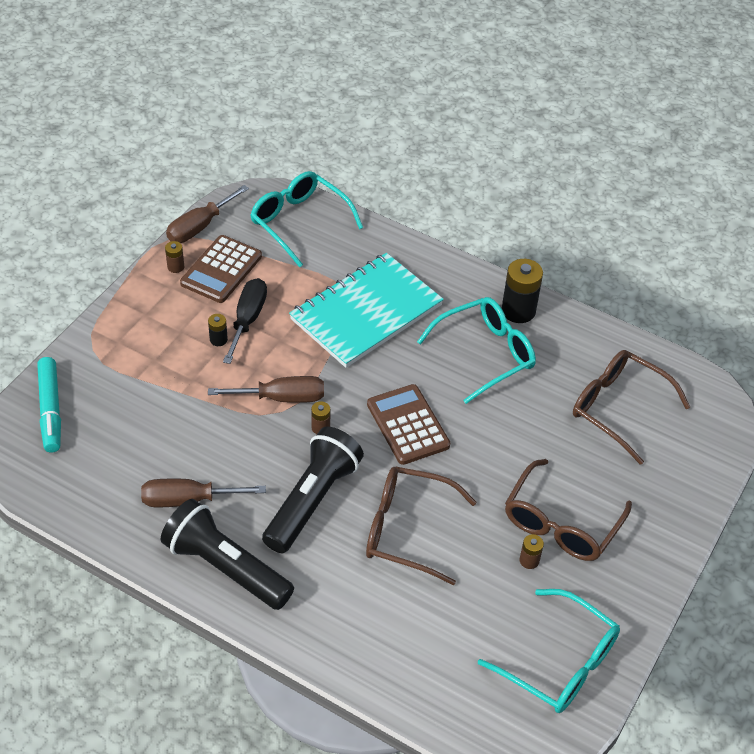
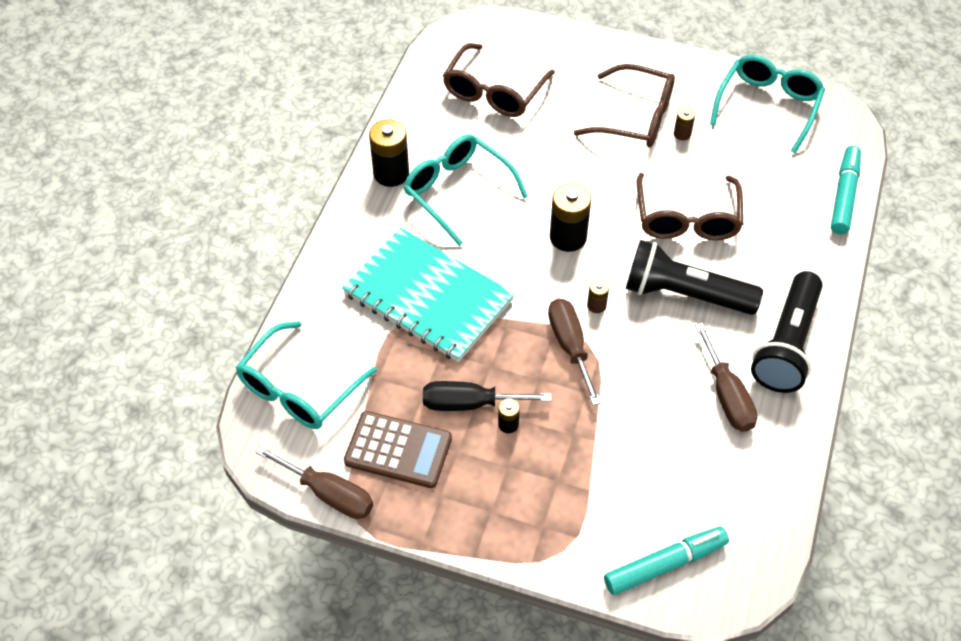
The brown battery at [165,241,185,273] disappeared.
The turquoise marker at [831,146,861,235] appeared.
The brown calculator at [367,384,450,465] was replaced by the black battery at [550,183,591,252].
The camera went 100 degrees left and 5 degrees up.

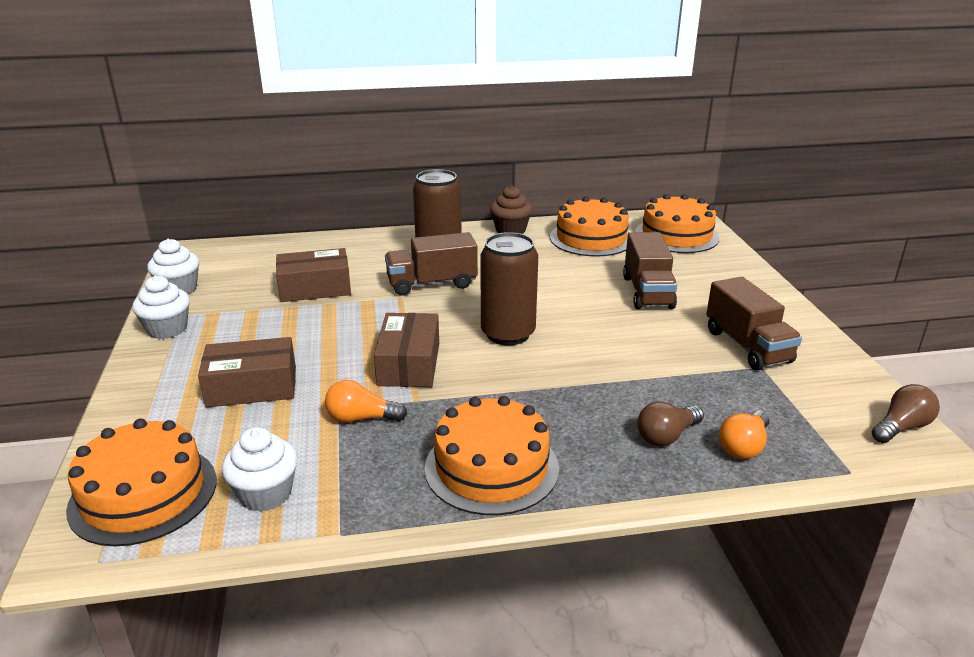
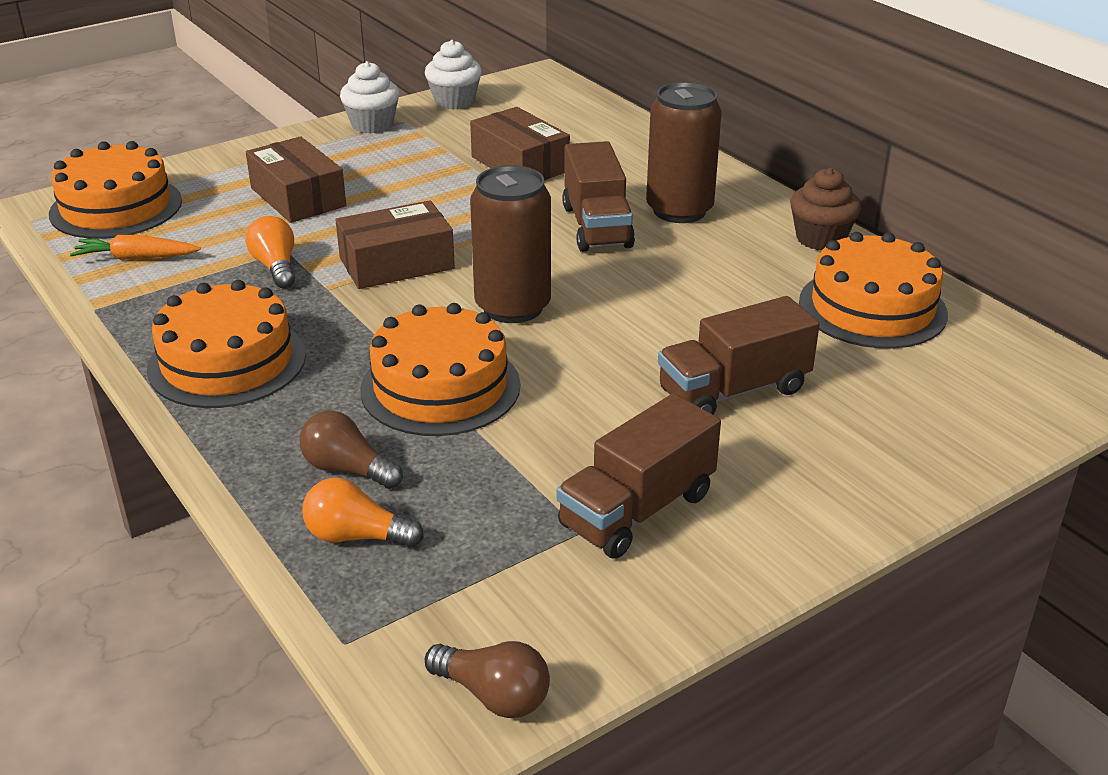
The orange cake moved from [635,194,720,253] to [360,303,520,436].
The white cupcake at [222,427,298,512] was replaced by the orange carrot at [70,235,201,260].
The brown truck at [385,232,478,296] turned 150 degrees counterclockwise.
The camera went 65 degrees right and 5 degrees up.

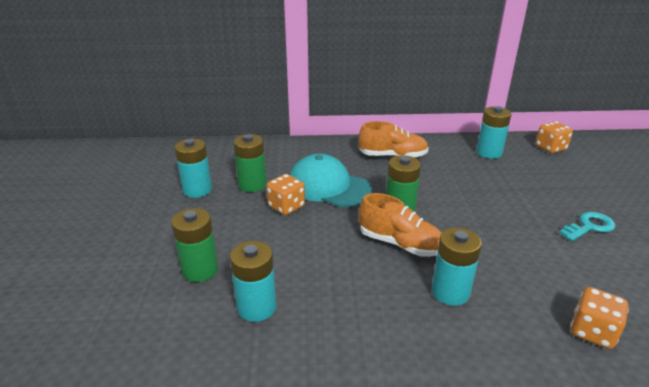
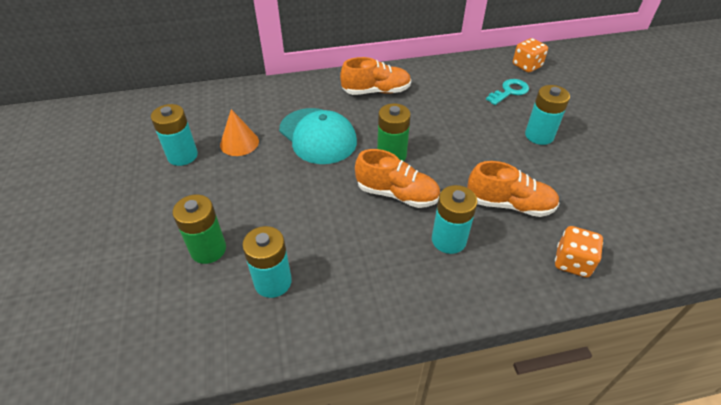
The orange dice at [266,174,305,215] disappeared.
The orange shoe at [467,161,560,217] appeared.
The turquoise battery moved from [476,106,511,159] to [525,85,570,145].
The turquoise key moved from [560,212,615,241] to [486,79,529,105].
The green battery at [233,134,267,192] was replaced by the orange cone at [220,109,259,156].
The turquoise cap at [290,154,372,207] turned 150 degrees counterclockwise.
The camera went 10 degrees left and 15 degrees up.

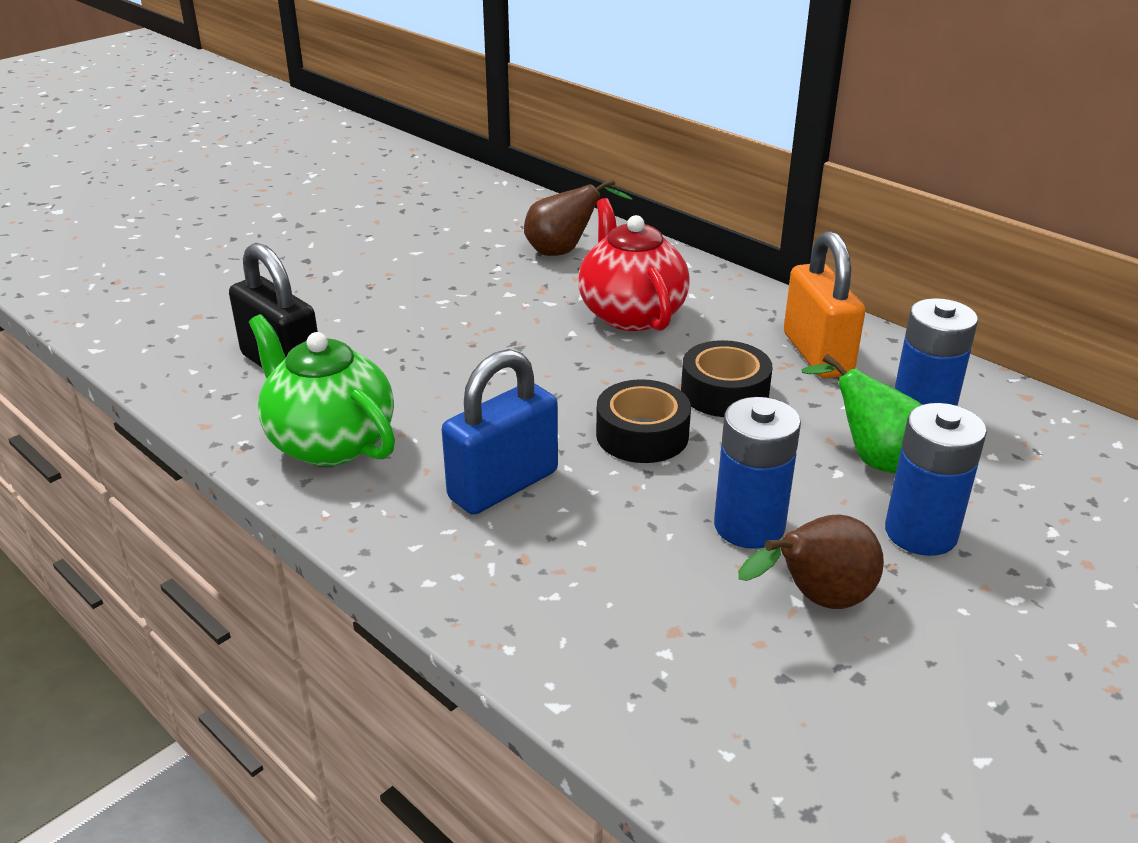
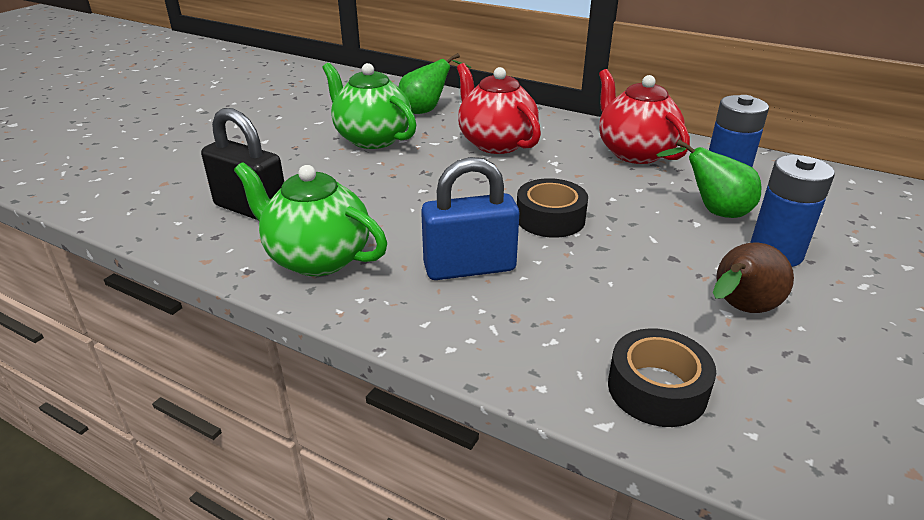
The blue battery at [714,397,801,549] disappeared.
The green teapot at [323,63,417,149] appeared.
The black tape moved from [681,340,772,417] to [608,328,716,427].
The orange padlock at [784,231,865,378] was replaced by the red teapot at [599,69,690,164].
The brown pear at [524,178,632,256] became the green pear at [398,53,471,114].
The blue padlock at [442,349,558,515] turned 45 degrees clockwise.
The camera went 15 degrees left and 0 degrees up.

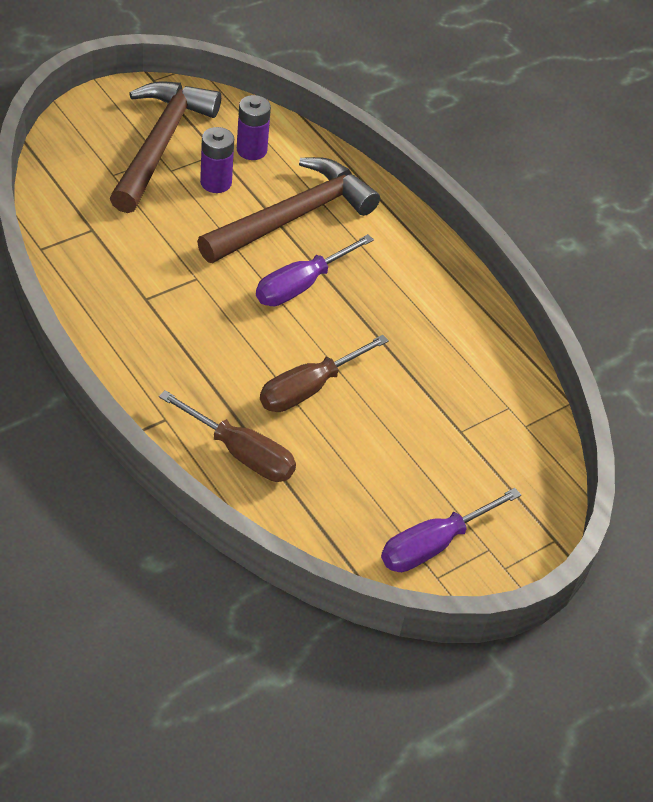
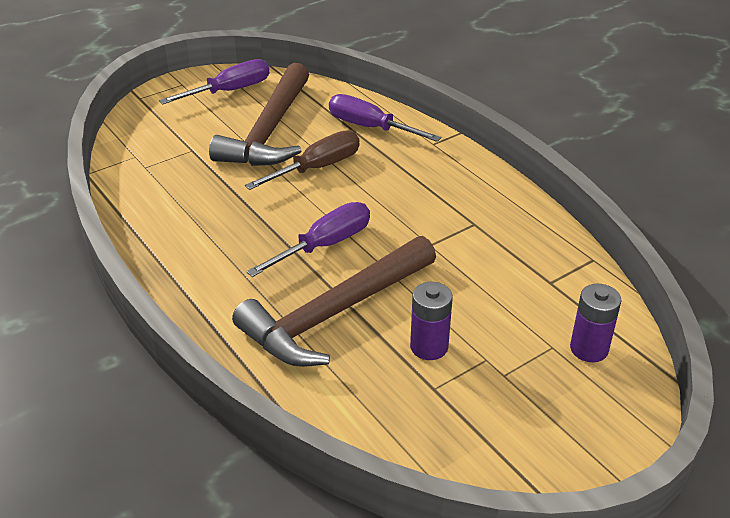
The brown hammer moved from [110,81,221,213] to [209,63,309,166].
The purple battery moved from [237,95,271,160] to [570,284,622,362].
The brown screwdriver at [159,390,296,482] became the purple screwdriver at [329,94,441,142].
The camera went 175 degrees left and 10 degrees down.

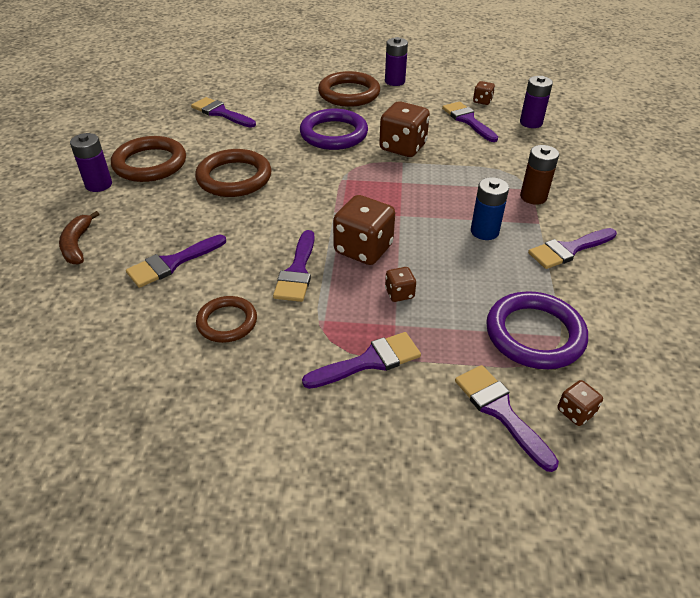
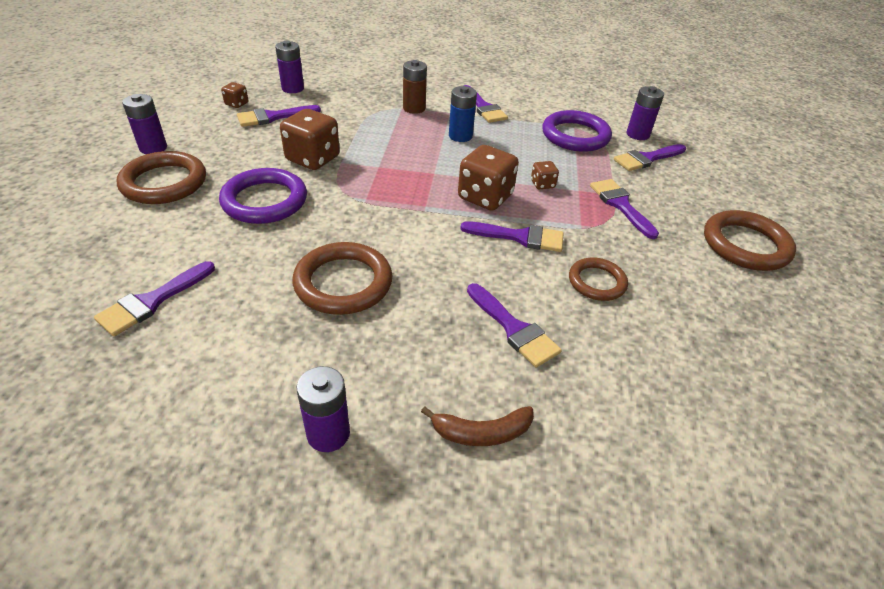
The brown ring moved from [111,136,186,182] to [704,210,796,271].
The brown dice at [558,380,603,426] was replaced by the purple battery at [627,86,664,140].
The camera went 90 degrees left and 0 degrees up.

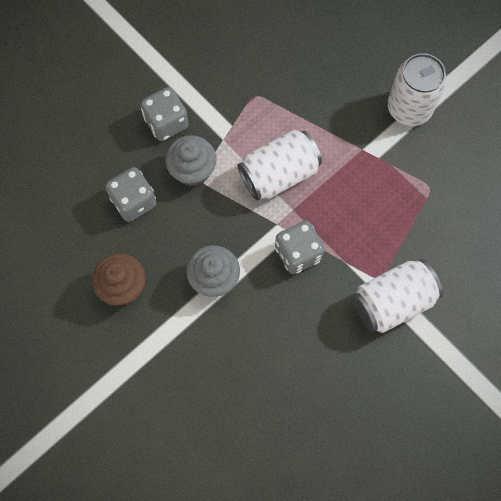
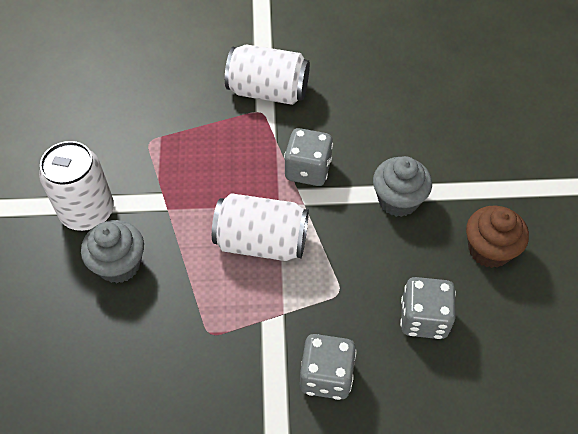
The grey cupcake moved from [165,135,217,186] to [81,220,144,283].
The camera went 140 degrees left and 15 degrees down.

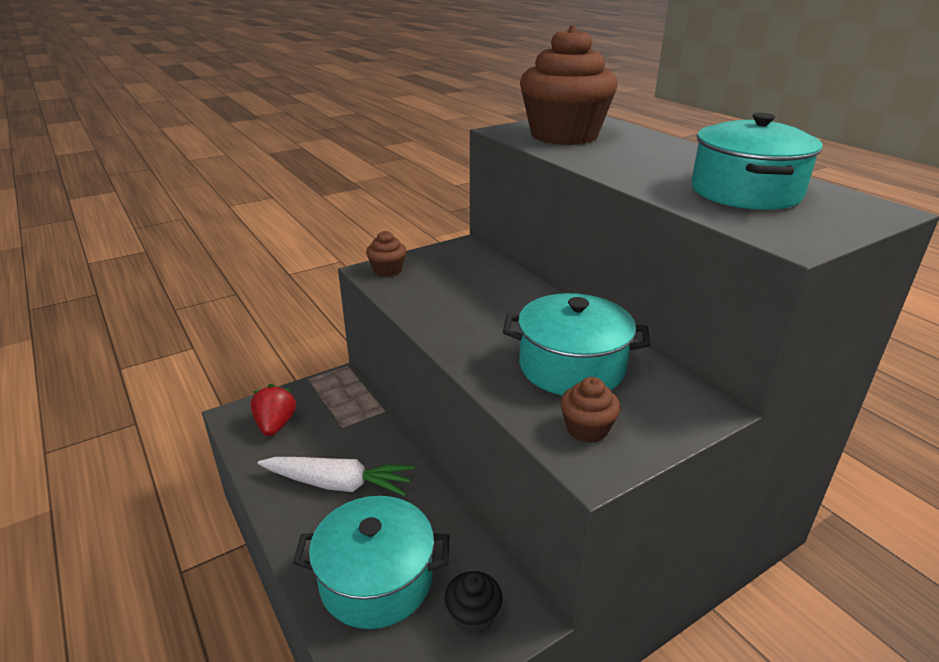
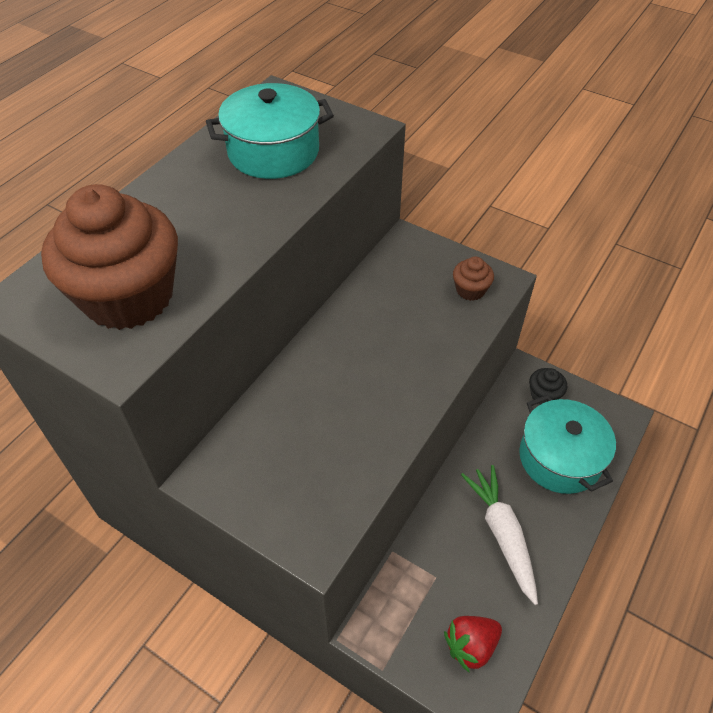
The brown cupcake at [366,231,406,277] disappeared.
The turquoise pot at [503,293,650,396] disappeared.
The camera went 115 degrees left and 20 degrees up.

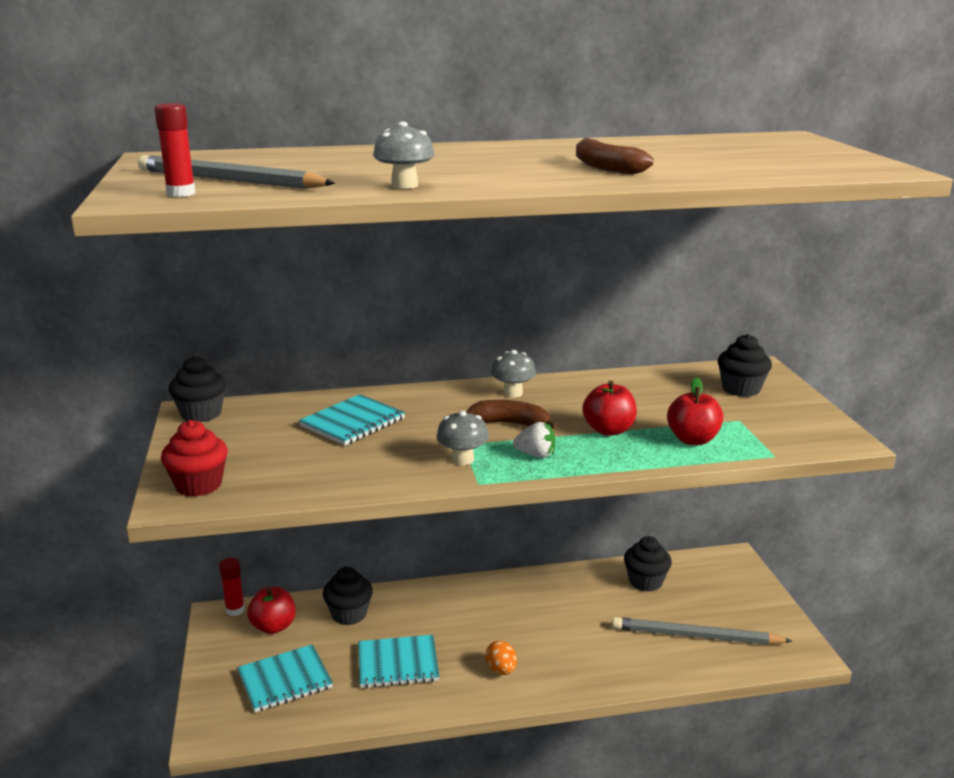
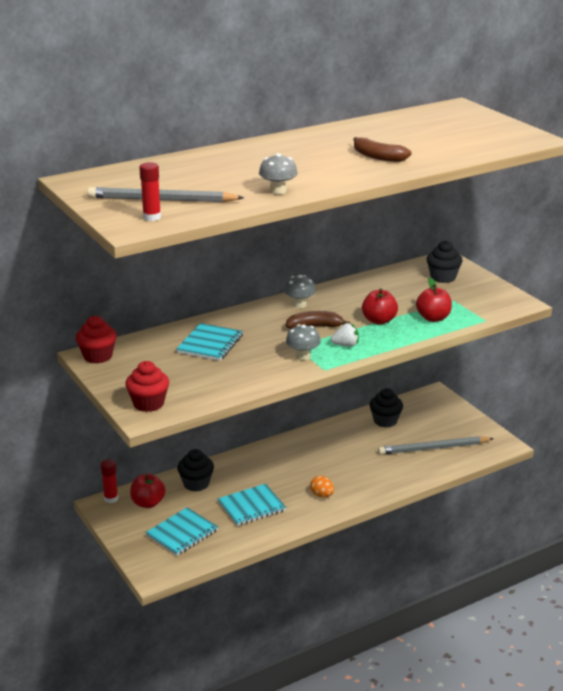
The black cupcake at [169,356,226,422] became the red cupcake at [76,316,117,363].
The camera went 20 degrees left and 5 degrees up.

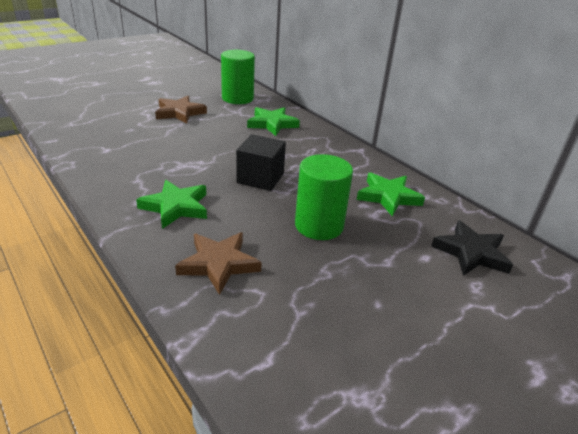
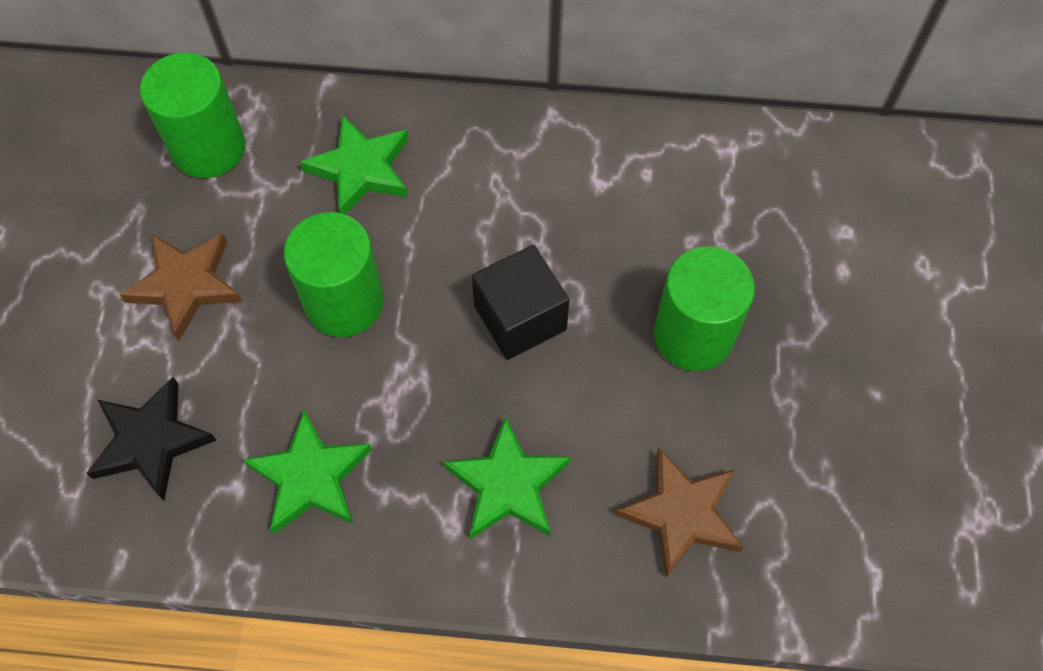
The green cylinder at [284,212,384,337] appeared.
The green star moved from [357,172,425,216] to [243,410,372,534].
The black star moved from [431,220,513,276] to [86,377,216,501].
The camera went 45 degrees left and 30 degrees up.

